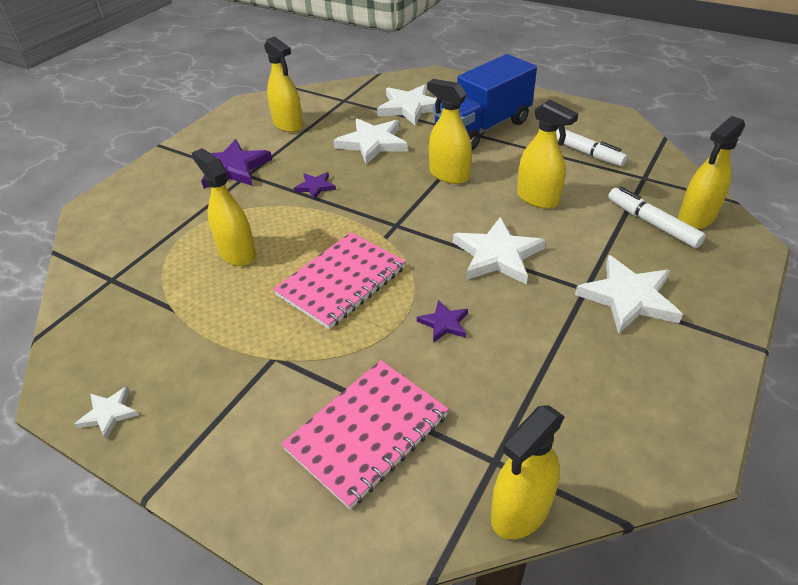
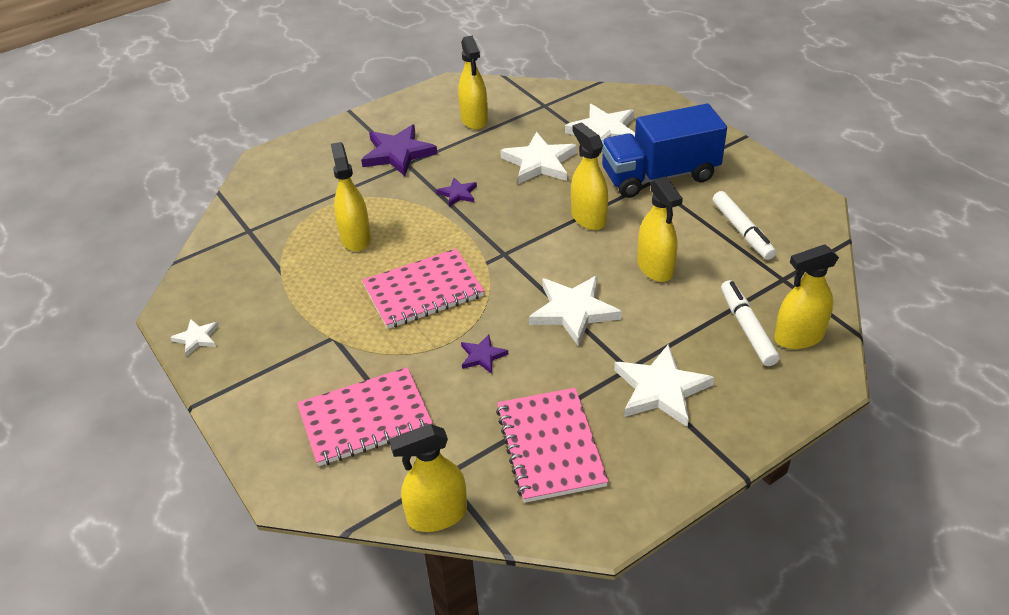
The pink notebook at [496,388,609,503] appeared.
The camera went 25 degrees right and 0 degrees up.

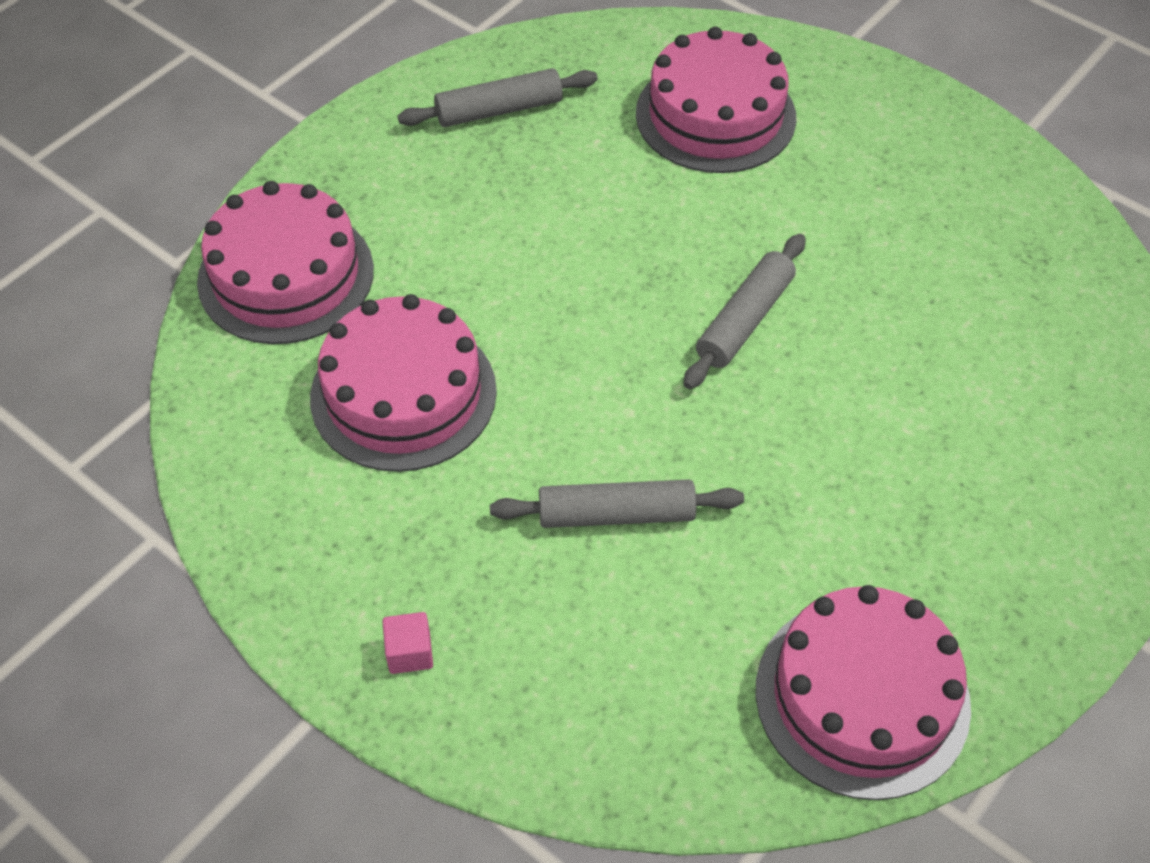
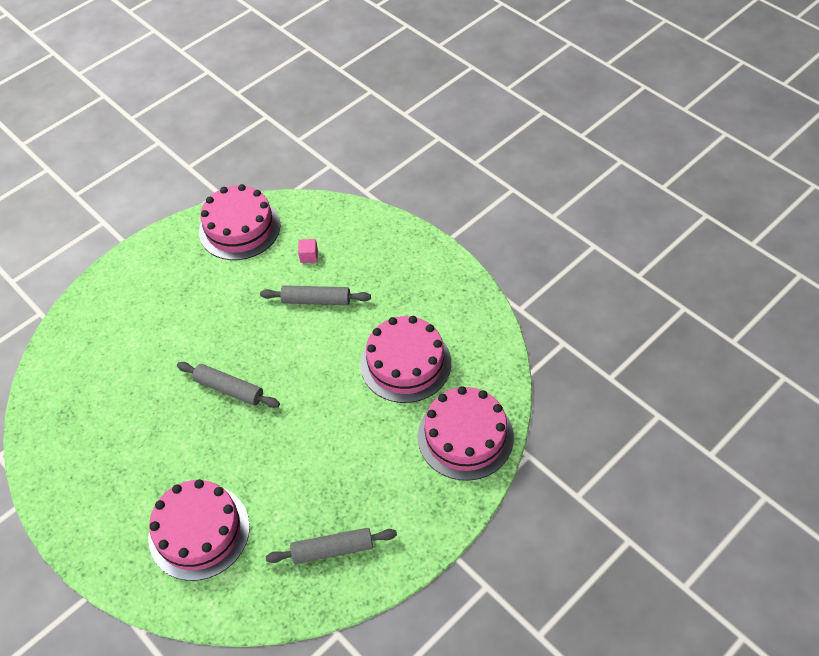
The pink cube moved from [382,612,433,674] to [298,239,318,263].
The grey rolling pin at [683,234,806,389] turned 75 degrees clockwise.
The camera went 170 degrees left and 0 degrees up.

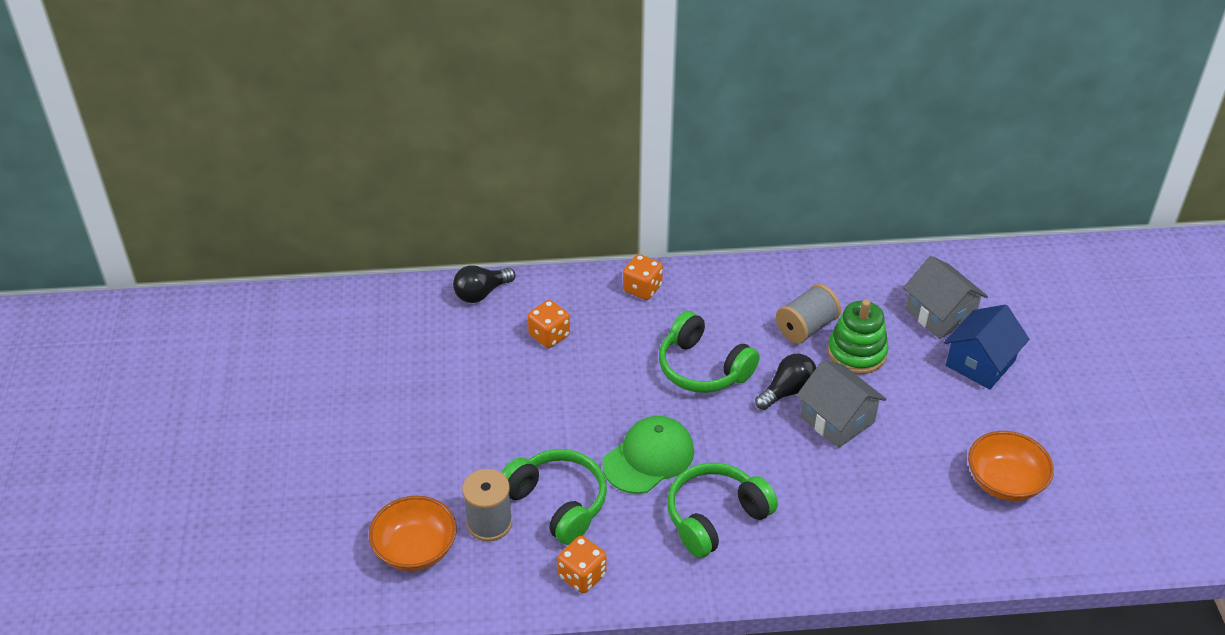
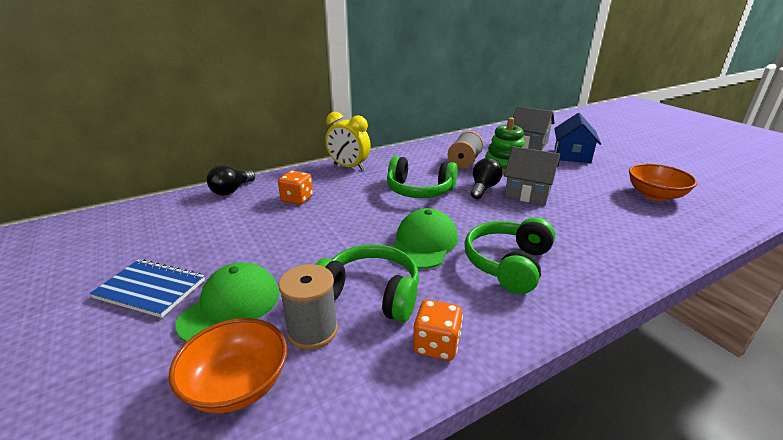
The blue notebook at [89,259,205,318] appeared.
The green cap at [176,262,279,342] appeared.
The orange dice at [623,254,663,300] was replaced by the yellow clock at [325,112,371,170].
The camera went 25 degrees left and 15 degrees down.

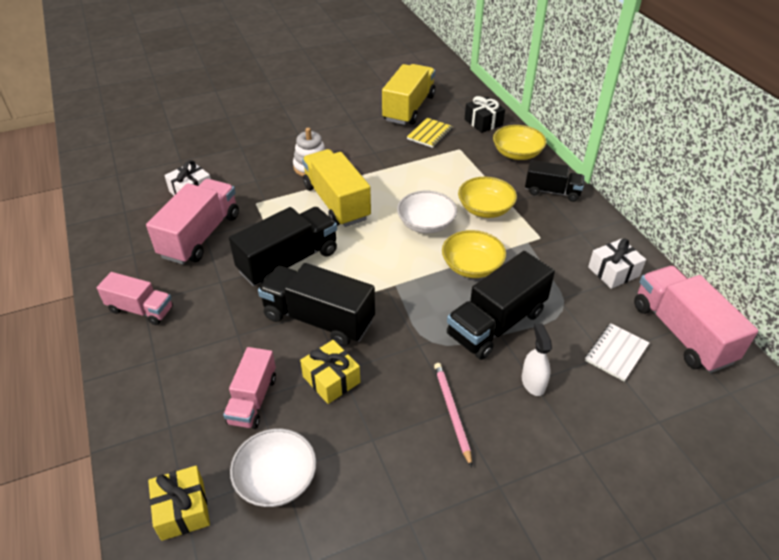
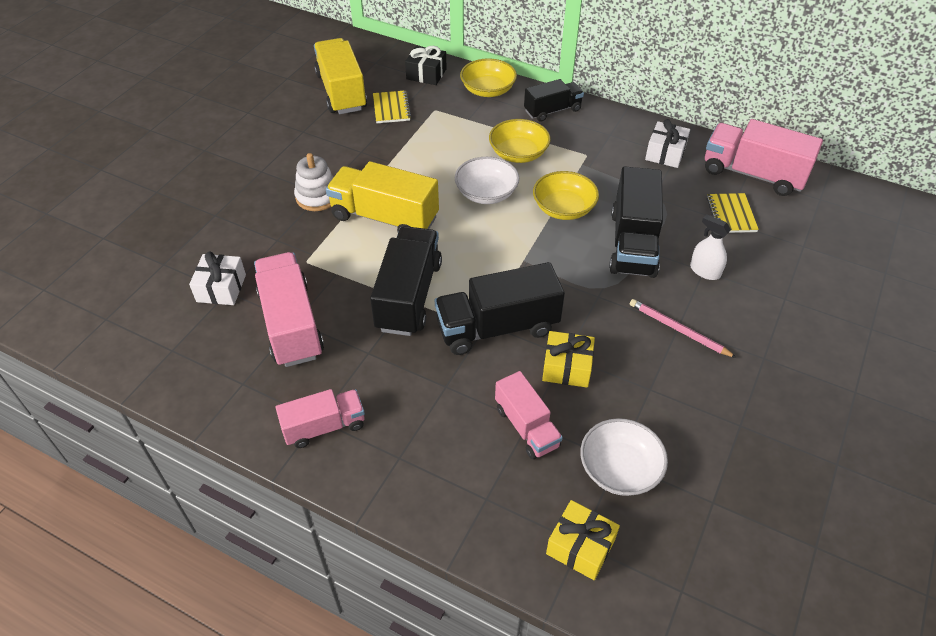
The white notebook at [585,323,649,381] became the yellow notebook at [707,193,759,233].
The camera went 40 degrees left and 5 degrees up.

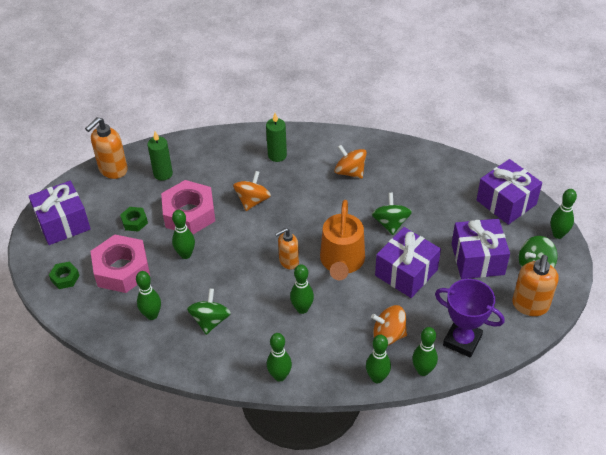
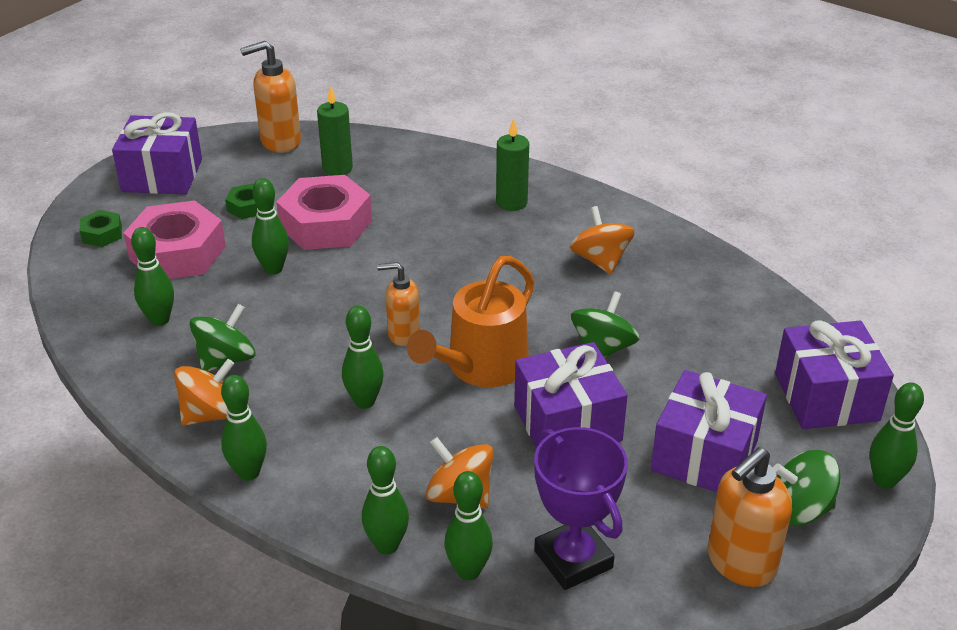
The orange spinning top moved from [233,171,271,211] to [174,359,235,426].
The camera went 30 degrees right and 10 degrees down.

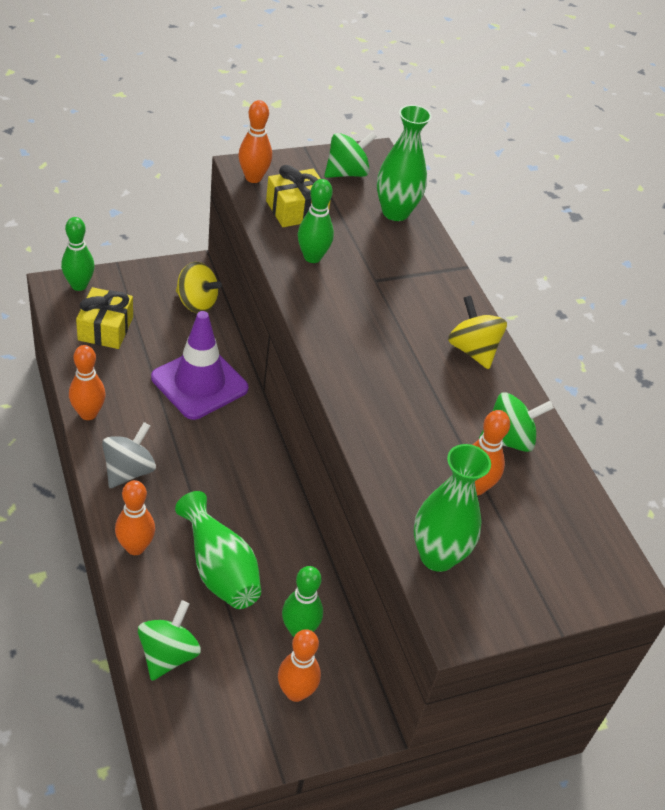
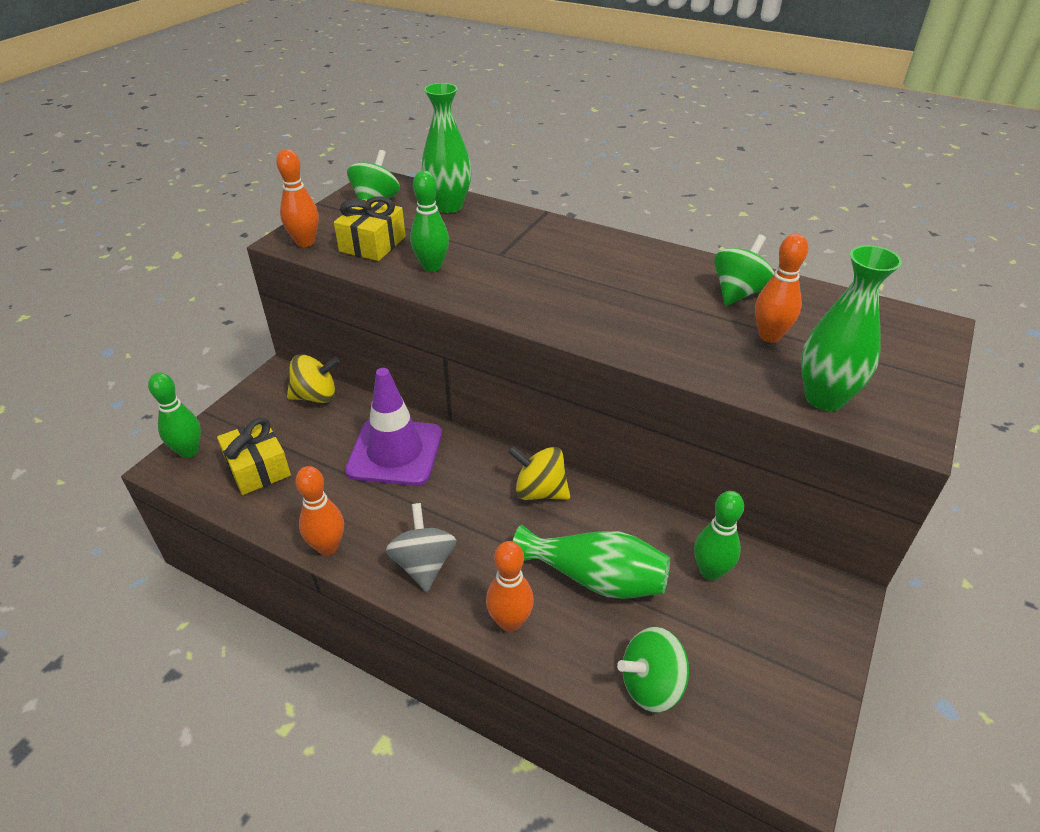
The orange bowling pin at [278,629,321,702] disappeared.
The yellow spinning top moved from [448,296,507,369] to [508,446,570,500].
The green spinning top at [138,600,201,681] turned 90 degrees counterclockwise.
The camera went 35 degrees left and 5 degrees down.

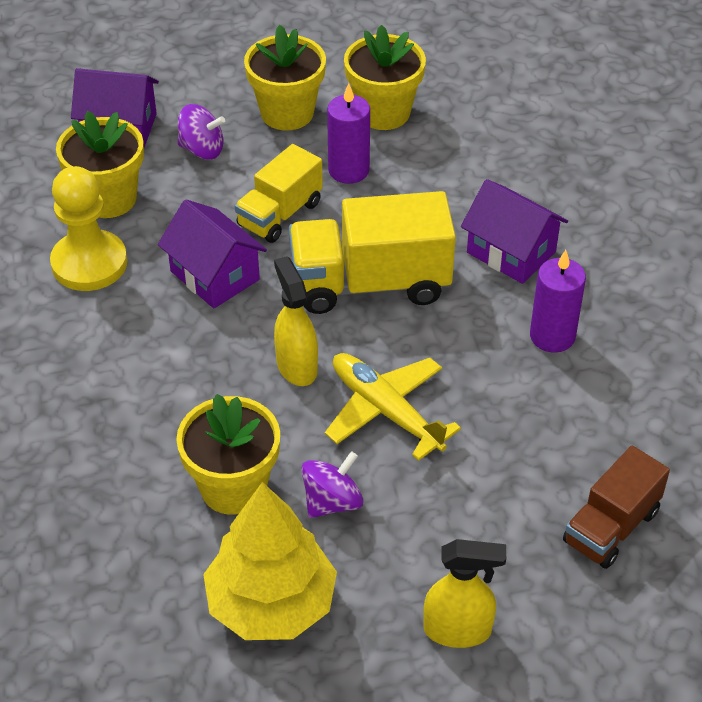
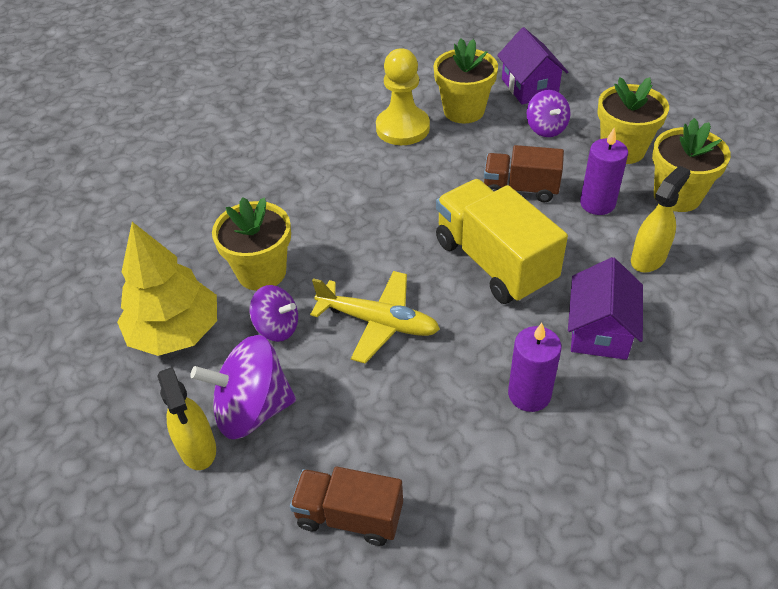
The purple house at [158,199,267,308] disappeared.
The purple spinning top at [190,335,296,439] appeared.
The yellow spray bottle moved from [274,256,318,386] to [631,165,690,273].
The yellow truck at [235,144,323,243] became the brown truck at [484,145,564,202].
The yellow plane at [325,353,461,461] turned 90 degrees clockwise.
The camera went 65 degrees right and 0 degrees up.

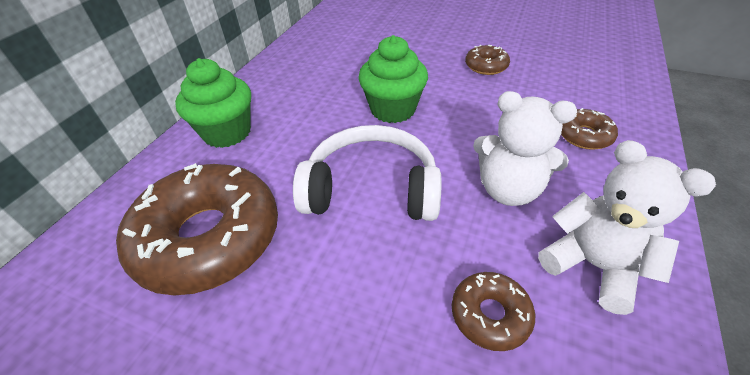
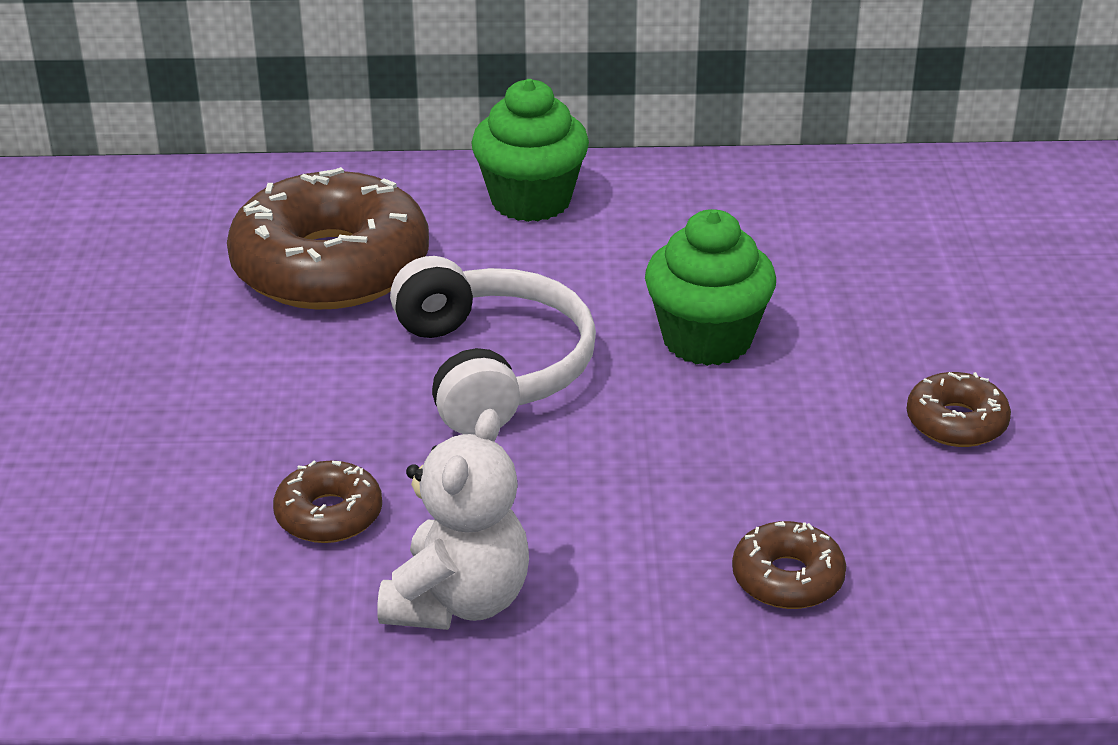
The white teddy bear at [473,91,577,206] disappeared.
The camera went 65 degrees right and 10 degrees down.

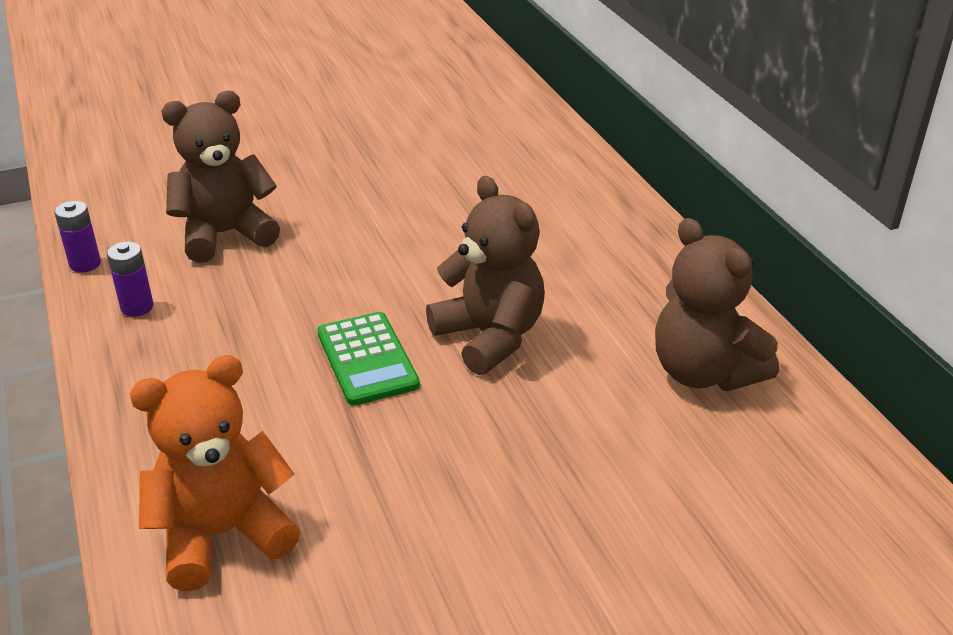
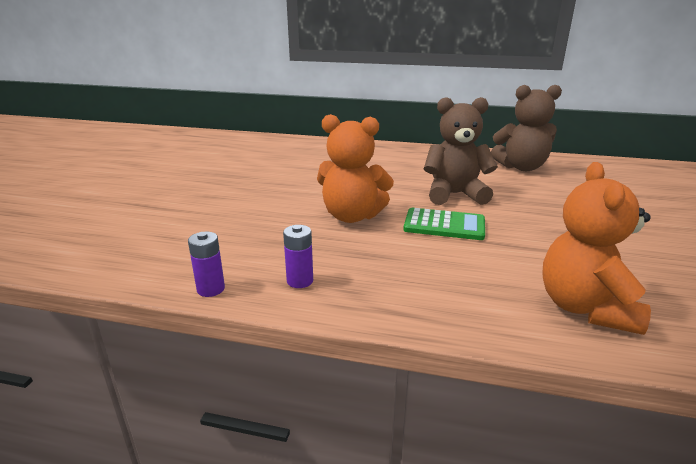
The brown teddy bear at [161,91,280,263] disappeared.
The orange teddy bear at [317,114,394,223] appeared.
The camera went 55 degrees left and 10 degrees down.

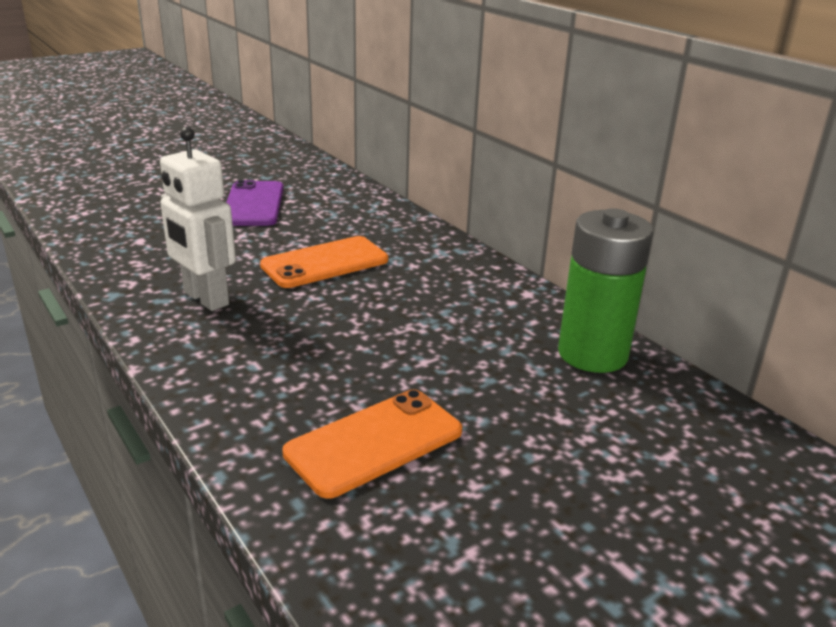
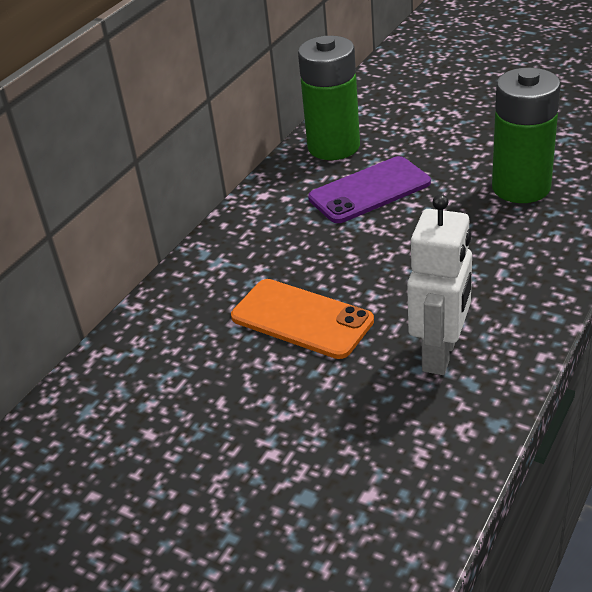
The purple phone moved from [226,180,284,226] to [308,156,431,223].
The orange phone at [282,389,462,499] was replaced by the green battery at [492,68,561,203].
The camera went 110 degrees left and 10 degrees up.

